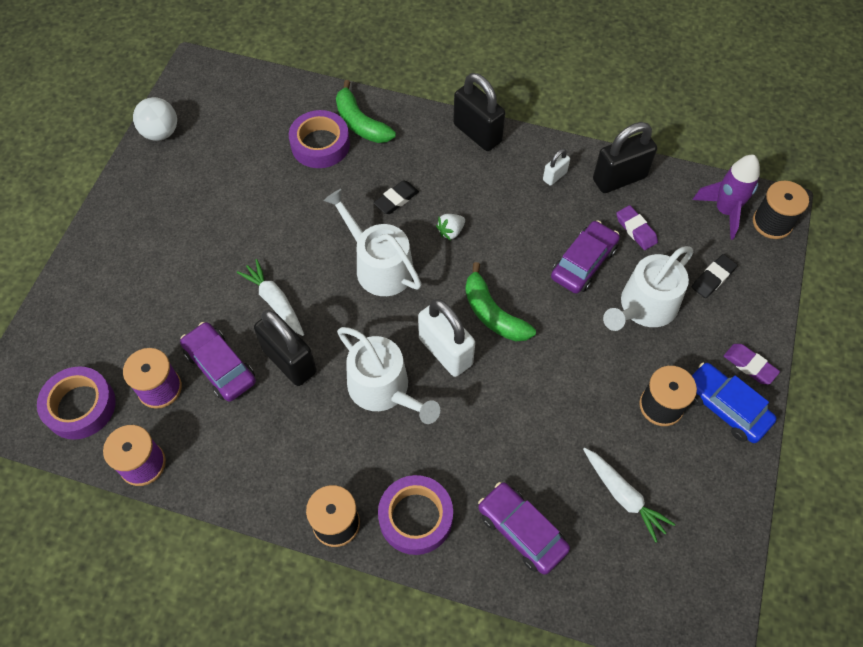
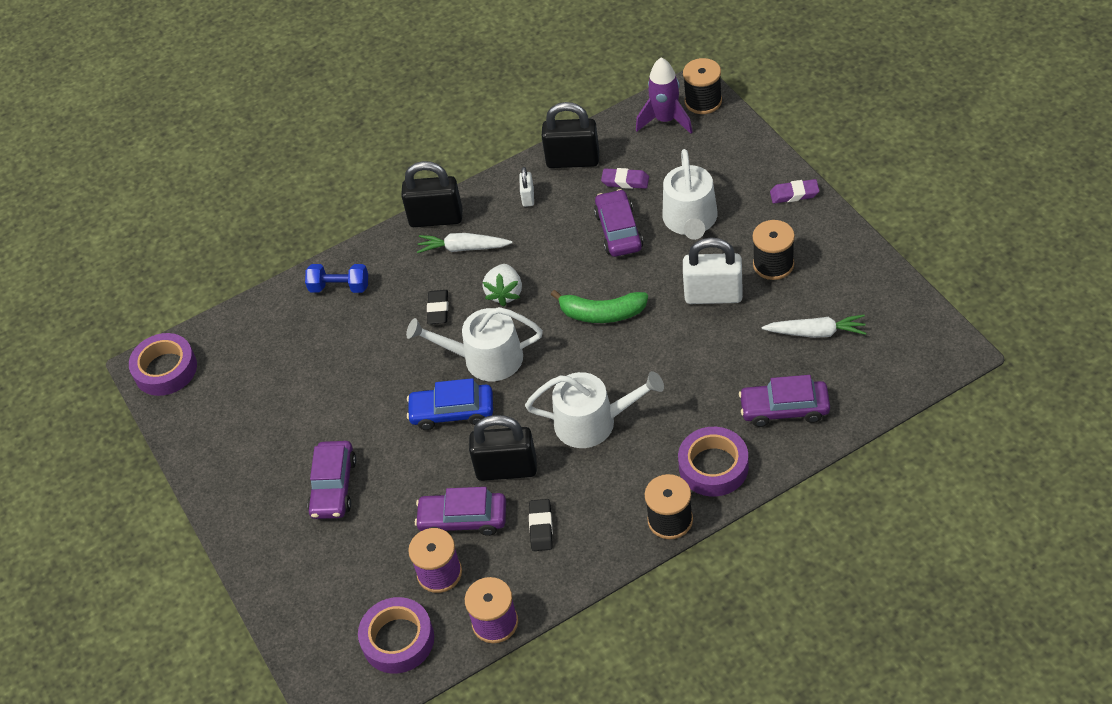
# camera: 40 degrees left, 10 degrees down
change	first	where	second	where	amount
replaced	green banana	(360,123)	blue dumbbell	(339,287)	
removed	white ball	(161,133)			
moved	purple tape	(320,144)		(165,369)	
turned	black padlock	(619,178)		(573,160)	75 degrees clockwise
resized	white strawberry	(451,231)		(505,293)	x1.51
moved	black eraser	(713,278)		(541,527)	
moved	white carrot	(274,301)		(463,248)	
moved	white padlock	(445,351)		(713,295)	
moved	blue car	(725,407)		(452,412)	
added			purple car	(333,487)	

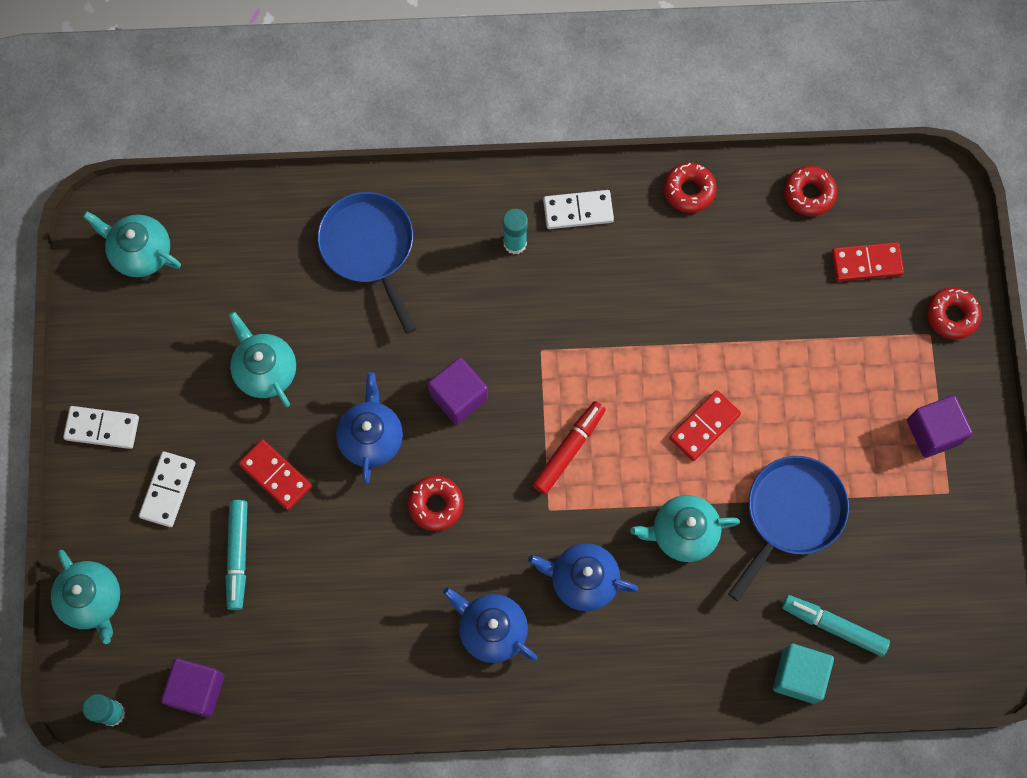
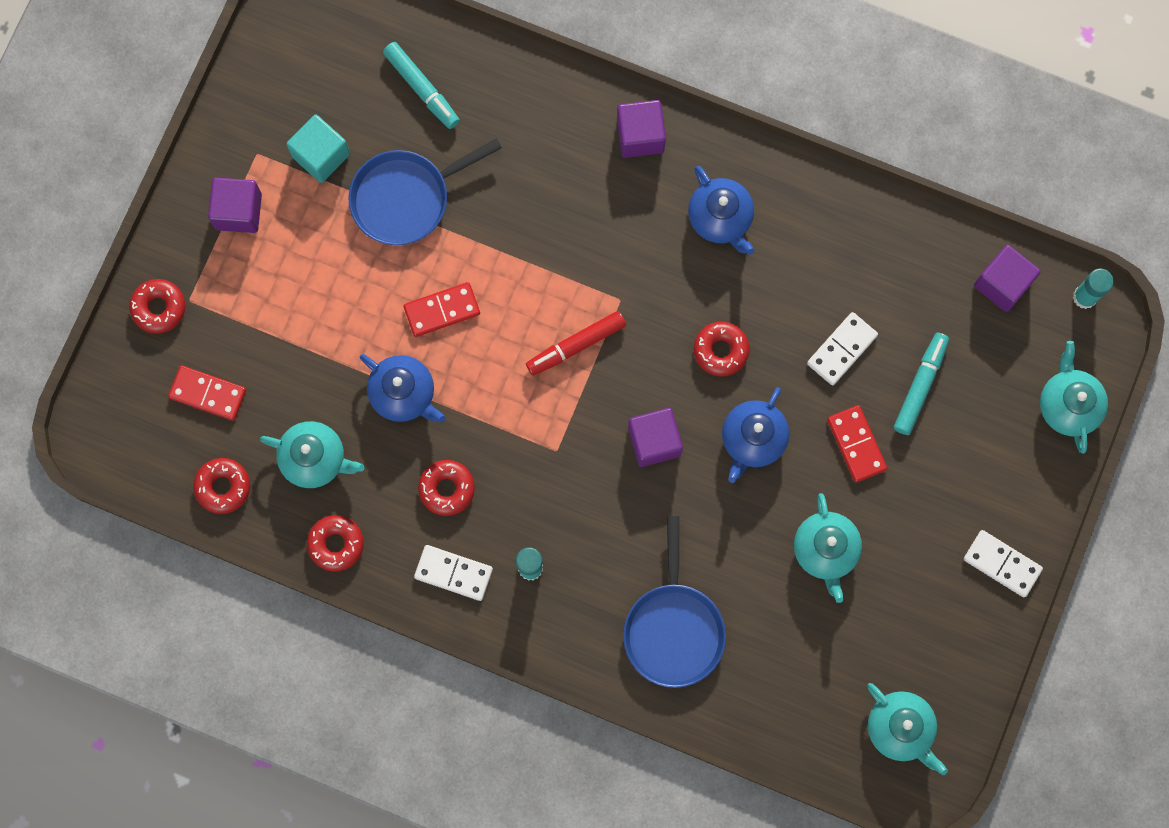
# camera: 155 degrees left, 5 degrees up
change	first	where	second	where	amount
moved	white domino	(168,490)		(842,349)	
moved	turquoise teapot	(683,533)		(315,459)	
moved	blue teapot	(583,580)		(404,394)	
moved	turquoise cube	(799,676)		(321,155)	
added			purple cube	(640,135)	
added			red donut	(447,489)	

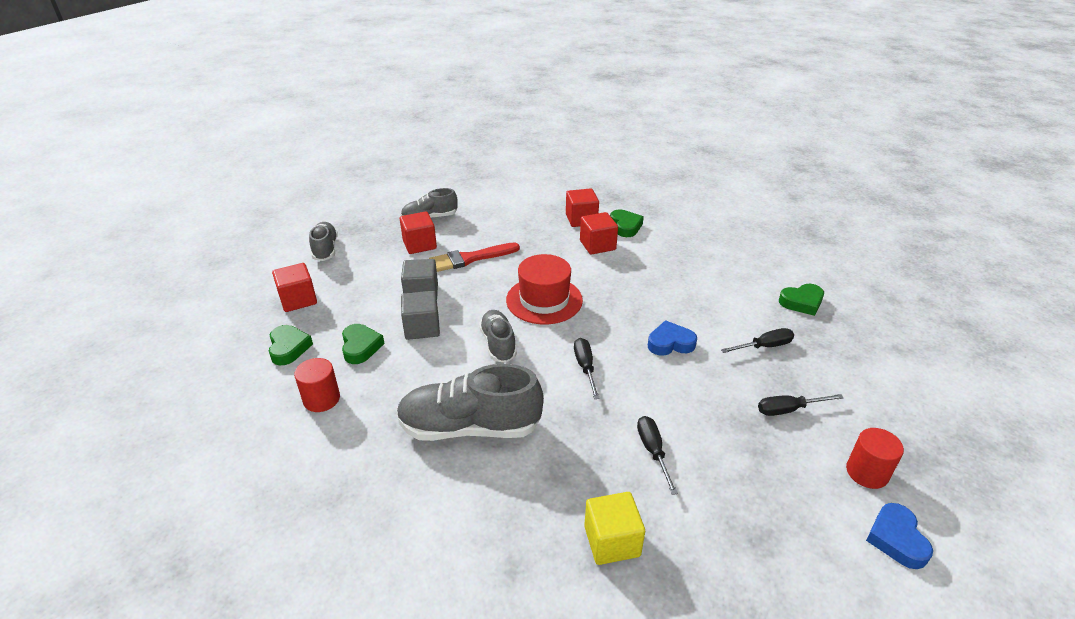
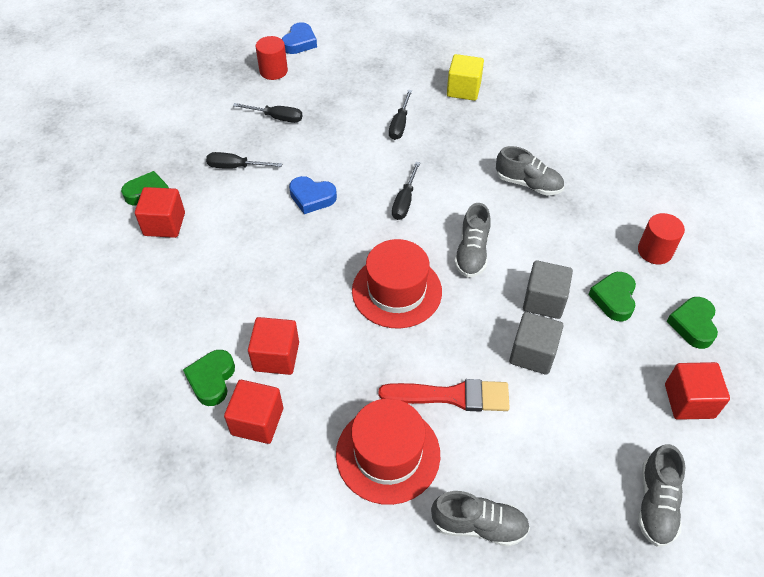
# camera: 155 degrees left, 15 degrees up
change	first	where	second	where	amount
moved	red cube	(419,244)		(164,224)	
resized	grey shoe	(470,427)		(528,184)	x0.58
added			red hat	(388,454)	

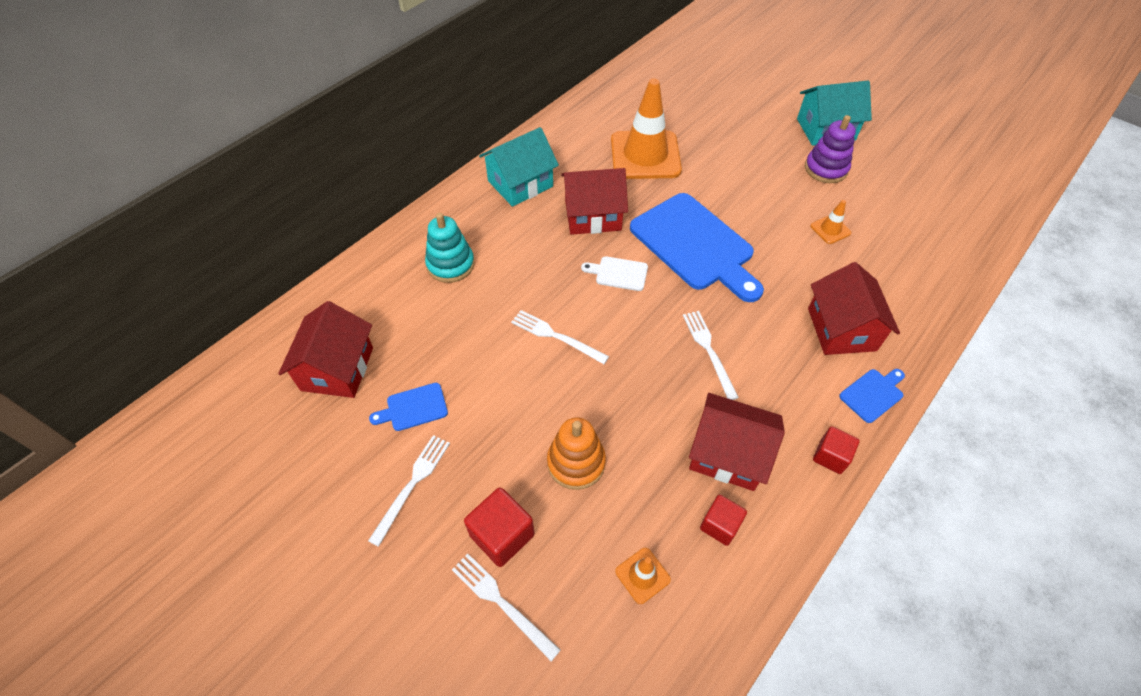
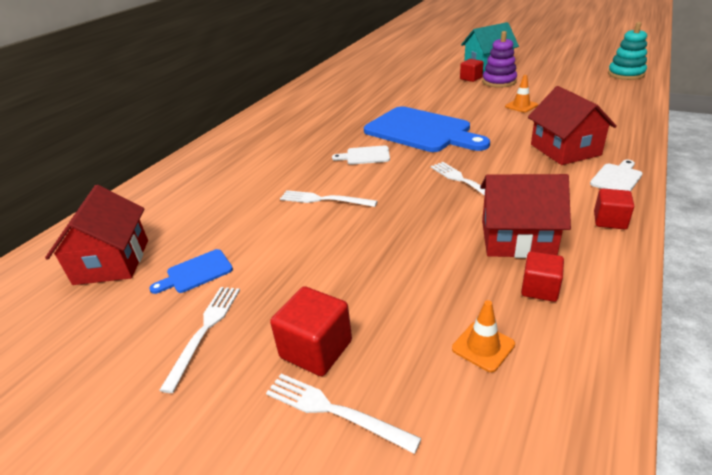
# camera: 10 degrees left, 20 degrees down
change	first	where	second	where	amount
removed	orange traffic cone	(645,155)			
removed	turquoise house	(520,184)			
removed	red house	(593,215)			
moved	turquoise stacking toy	(450,264)		(626,74)	
recoloured	blue cutting board	(873,394)	white cutting board	(617,178)	
removed	orange stacking toy	(576,462)			
added			red cube	(471,78)	

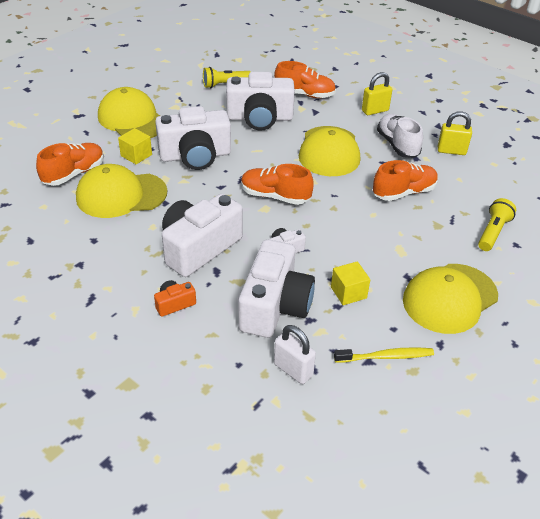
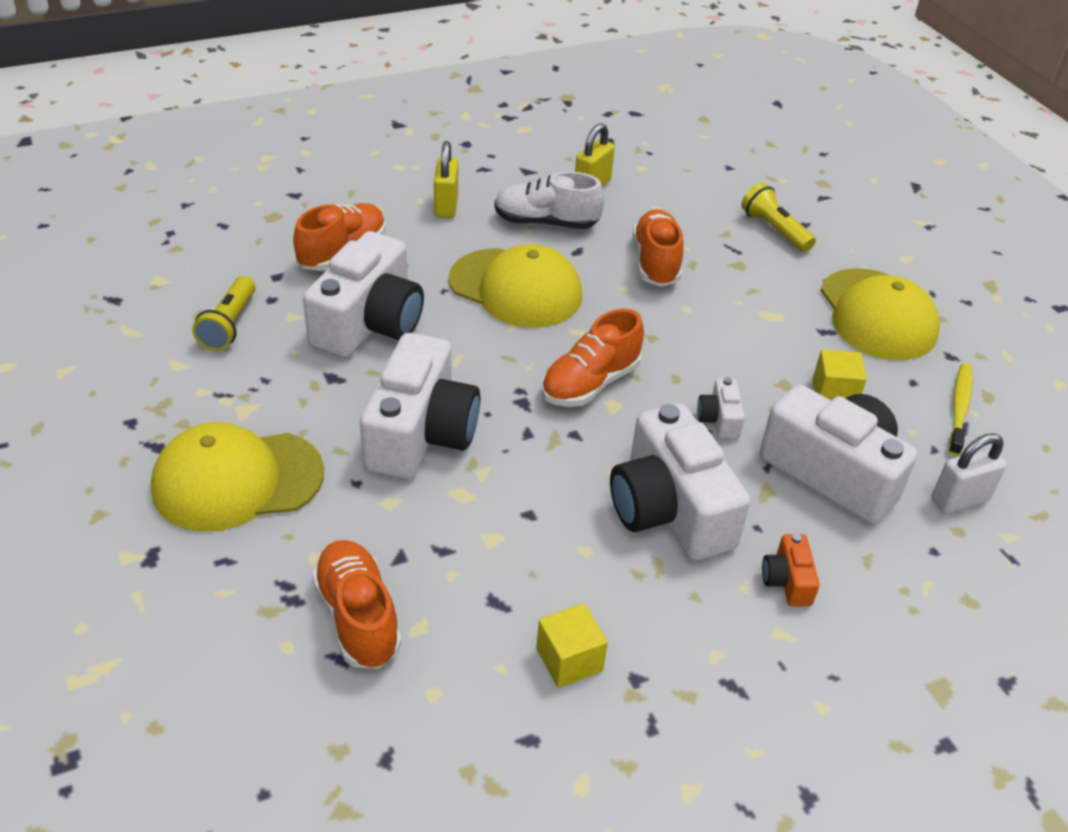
# camera: 65 degrees left, 0 degrees up
change	first	where	second	where	amount
moved	yellow cube	(136,155)		(569,660)	
removed	yellow cap	(121,195)			

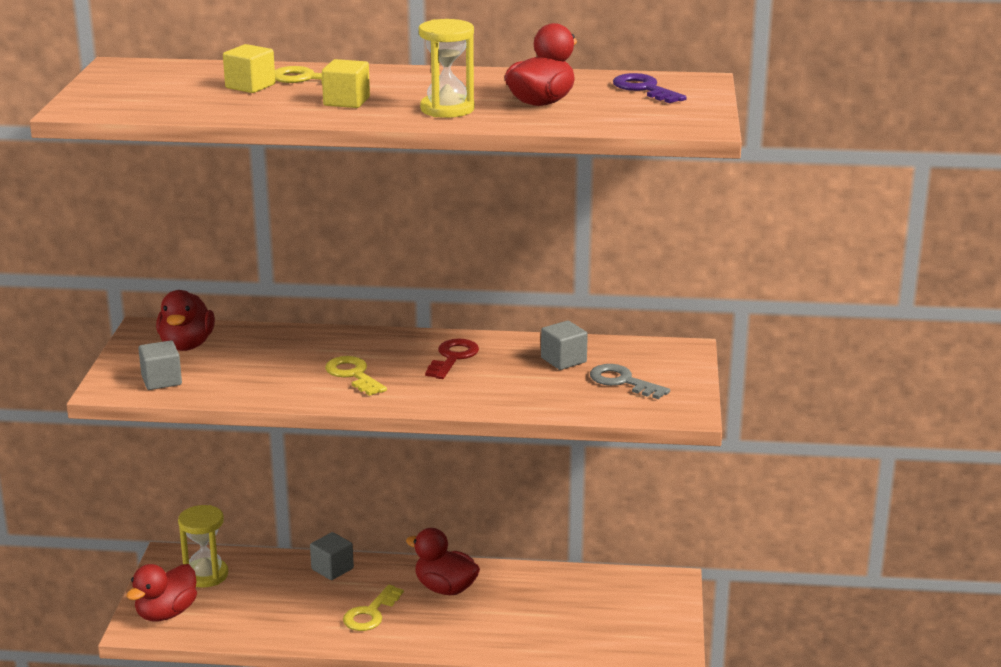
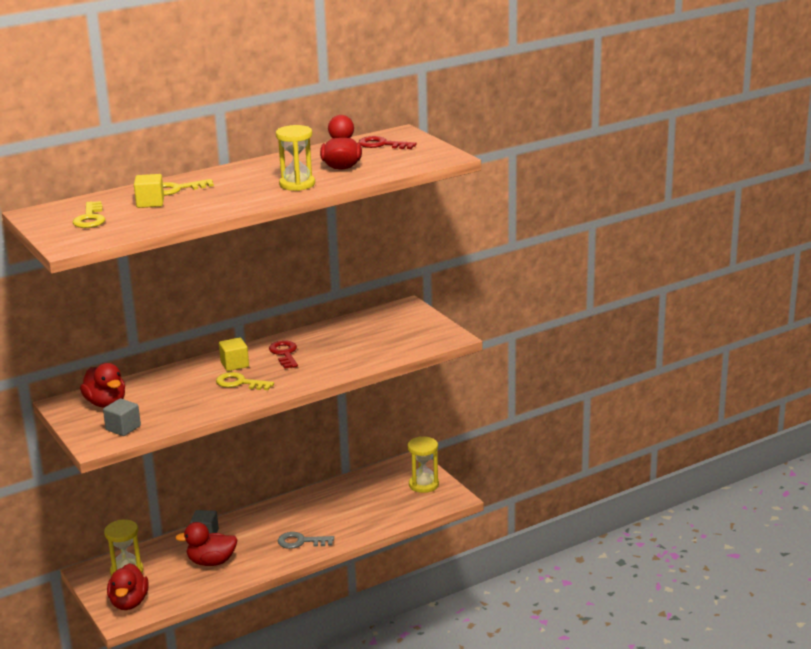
# camera: 35 degrees left, 0 degrees up
change	first	where	second	where	amount
moved	yellow cube	(346,101)		(234,364)	
recoloured	purple key	(644,89)	red key	(382,144)	
removed	grey cube	(563,360)			
moved	grey key	(623,381)		(301,542)	
moved	red duck	(445,588)		(211,562)	
moved	yellow key	(370,613)		(90,218)	
added			yellow hourglass	(423,485)	

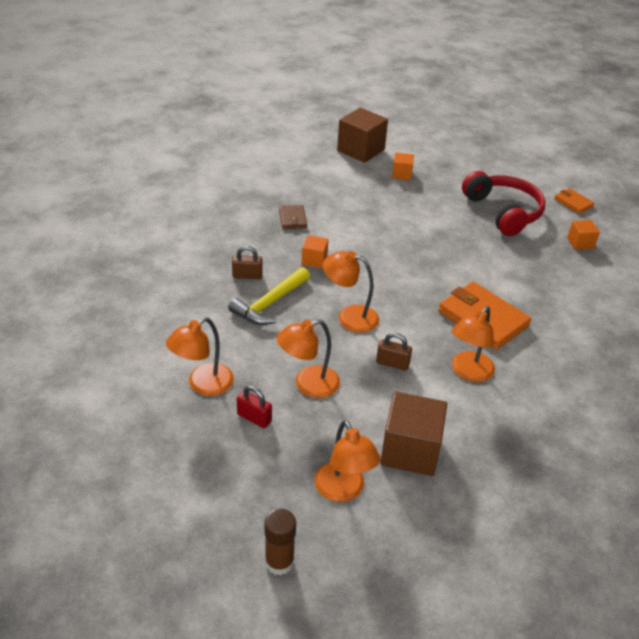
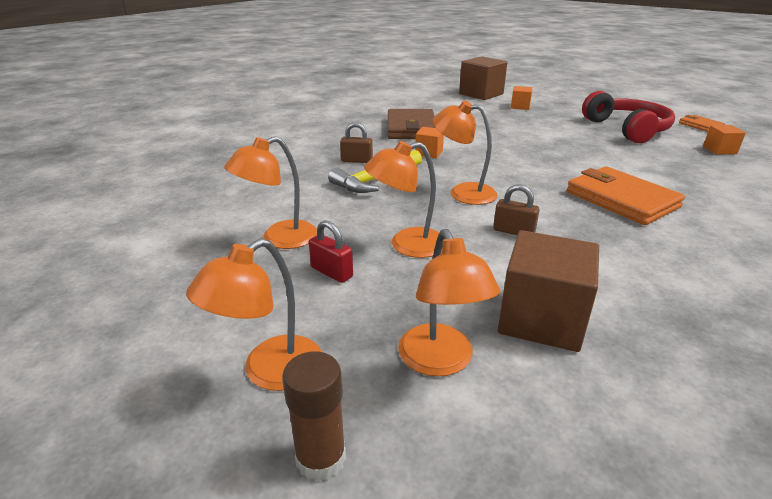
# camera: 10 degrees right, 10 degrees down
change	first	where	second	where	amount
resized	brown wallet	(292,219)		(411,128)	x1.95
moved	orange lamp	(468,372)		(270,372)	

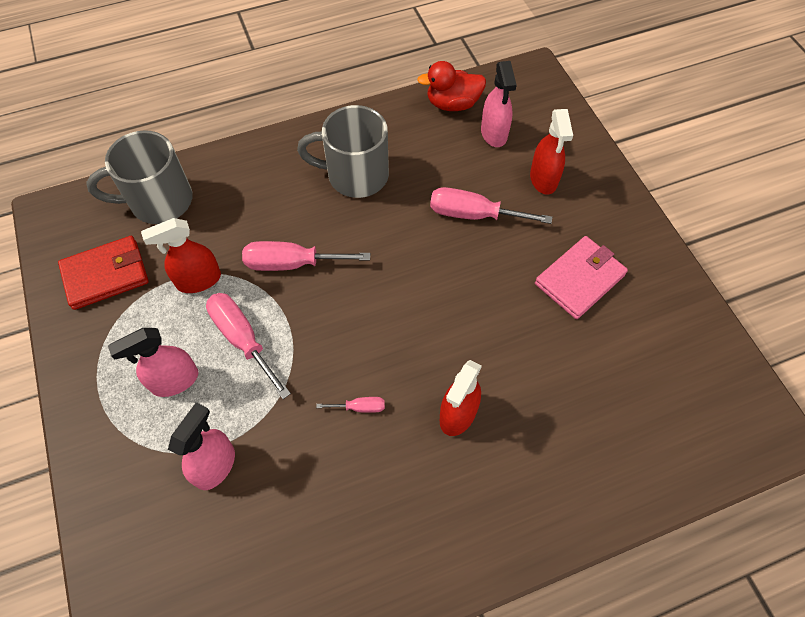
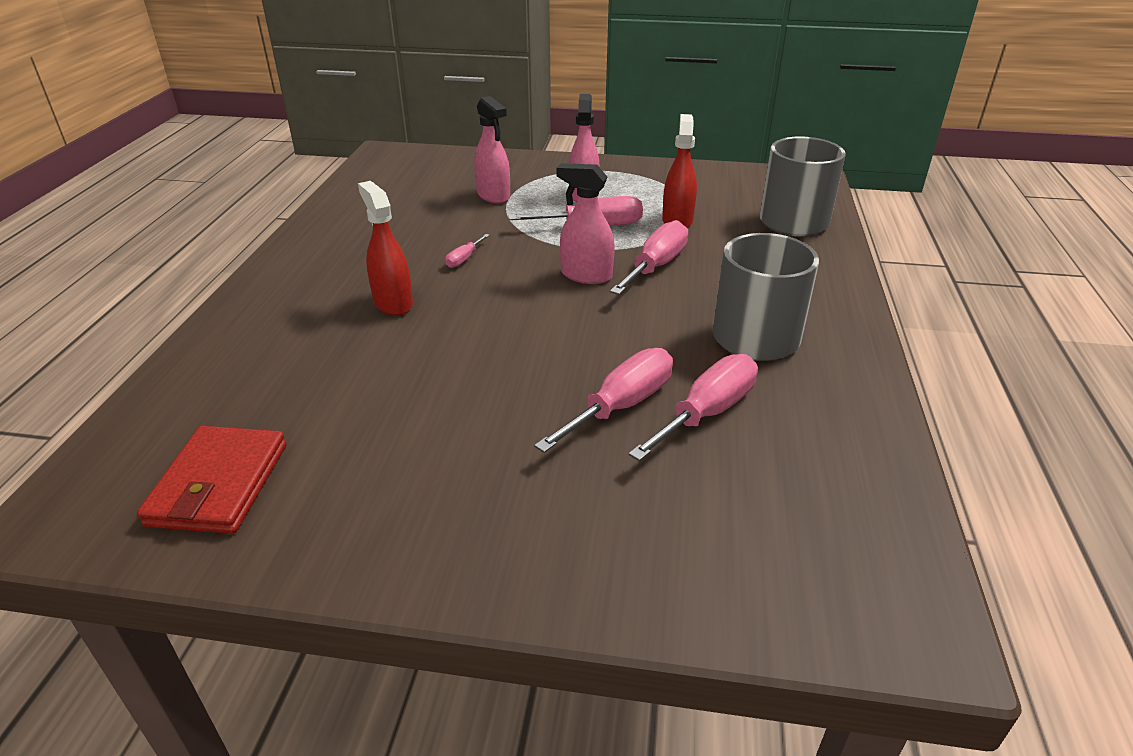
# camera: 120 degrees right, 25 degrees down
change	first	where	second	where	amount
removed	red duck	(452,104)			
moved	pink spray bottle	(494,133)		(586,275)	
removed	red spray bottle	(543,179)			
moved	red wallet	(106,275)		(219,484)	
removed	pink wallet	(579,279)			
added			pink screwdriver	(707,413)	

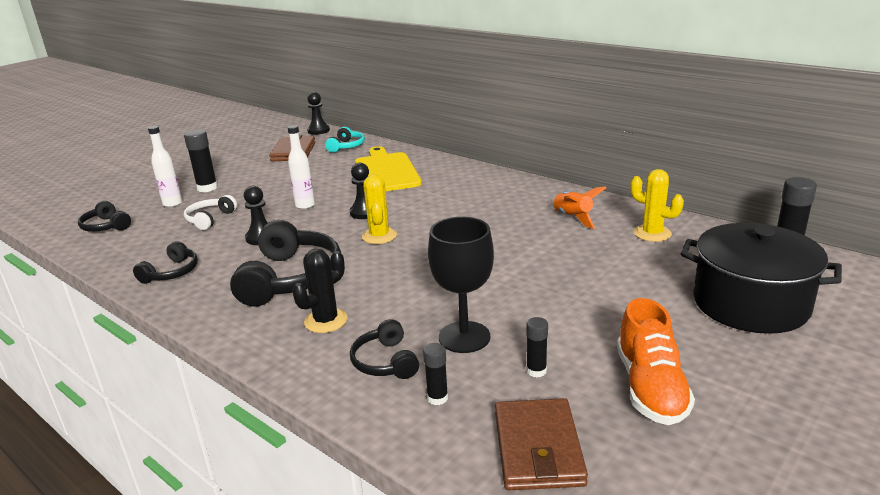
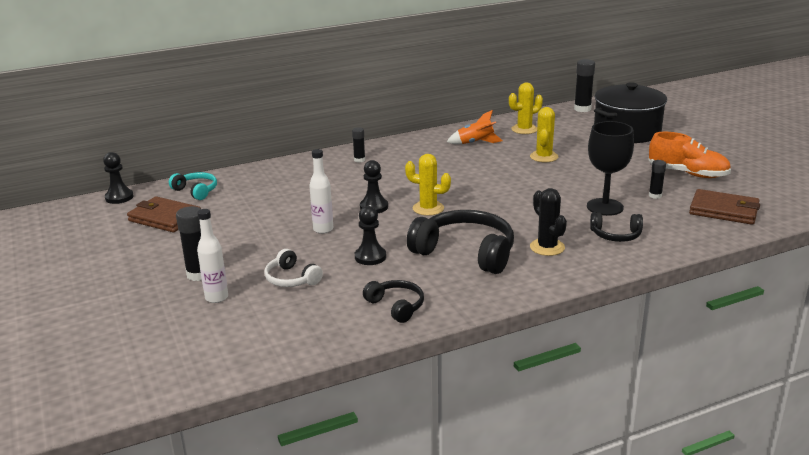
# camera: 65 degrees left, 0 degrees up
change	first	where	second	where	amount
removed	yellow cutting board	(386,171)			
removed	black headphones	(106,226)			
moved	black glue stick	(437,398)		(359,160)	
added			yellow cactus	(544,157)	

